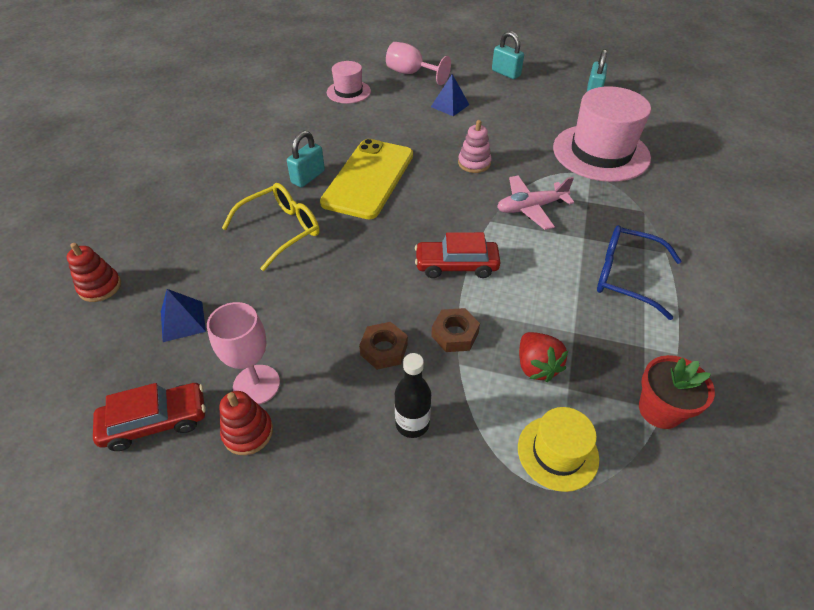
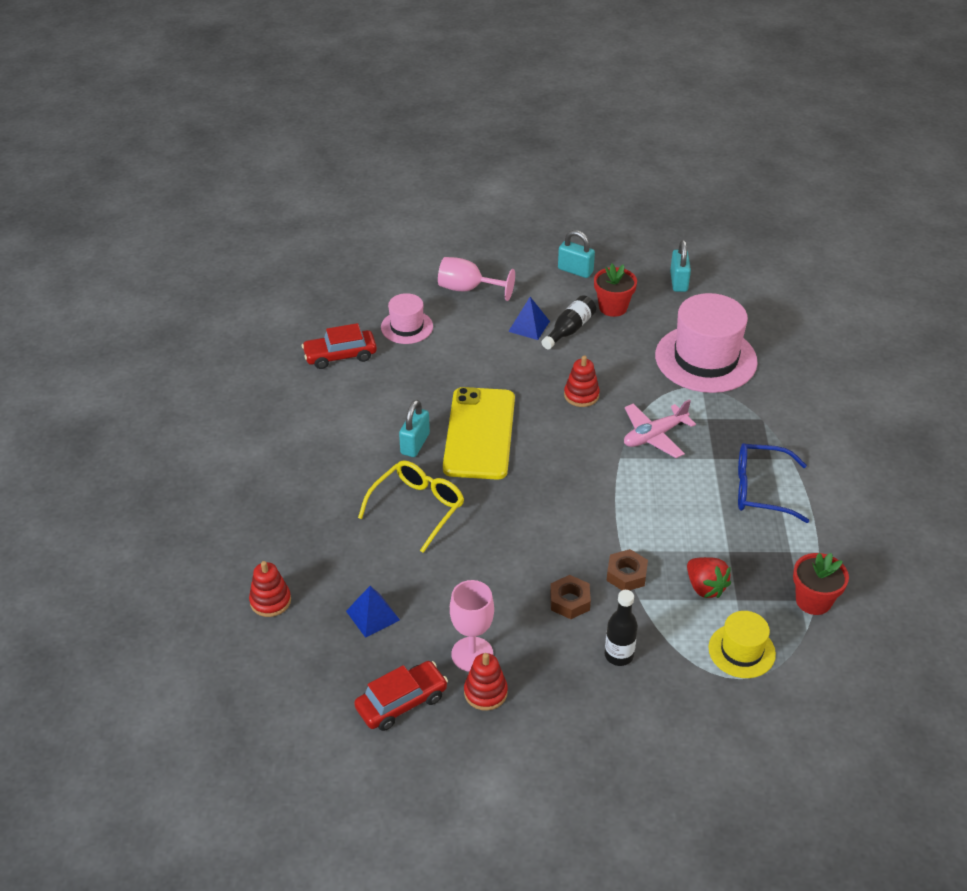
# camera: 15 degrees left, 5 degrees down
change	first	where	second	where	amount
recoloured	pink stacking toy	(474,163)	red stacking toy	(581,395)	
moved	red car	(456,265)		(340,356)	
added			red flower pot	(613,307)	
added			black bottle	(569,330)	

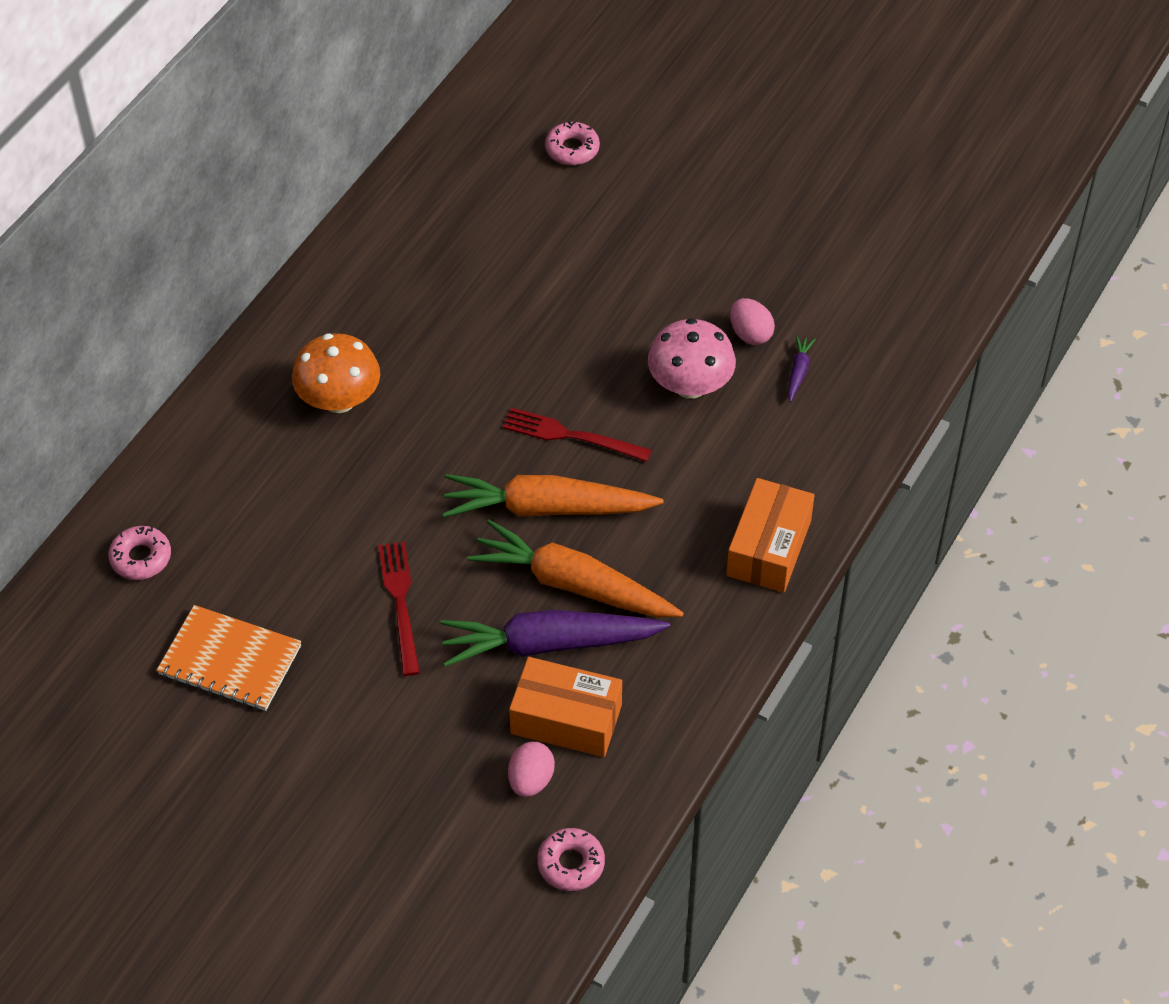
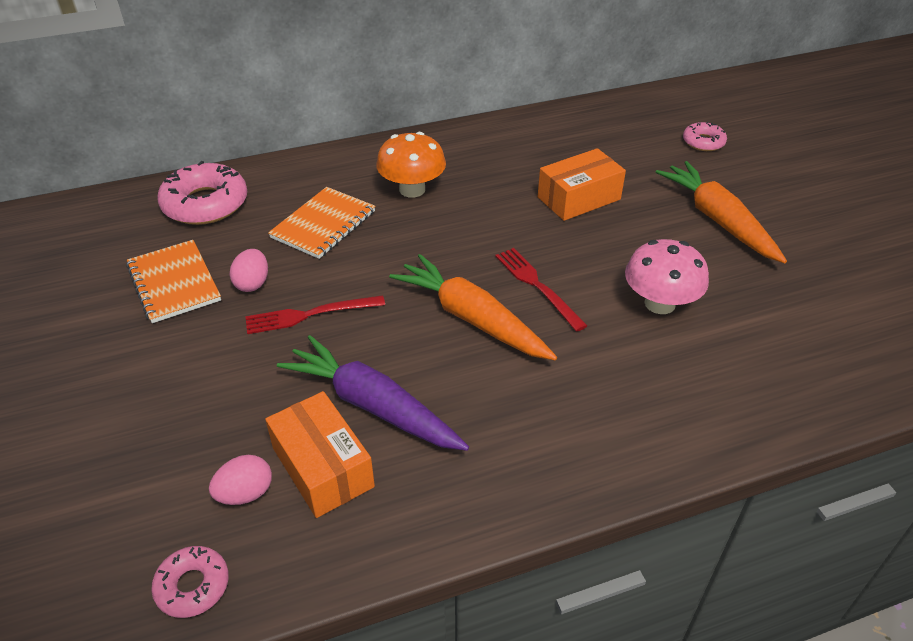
# camera: 40 degrees right, 10 degrees down
change	first	where	second	where	amount
moved	pink egg	(750,334)		(252,283)	
removed	purple carrot	(798,371)			
moved	orange box	(768,548)		(578,198)	
moved	orange carrot	(573,584)		(717,220)	
resized	pink donut	(141,558)		(205,204)	x1.83
turned	red fork	(400,602)		(310,315)	135 degrees counterclockwise
added			orange notebook	(323,224)	

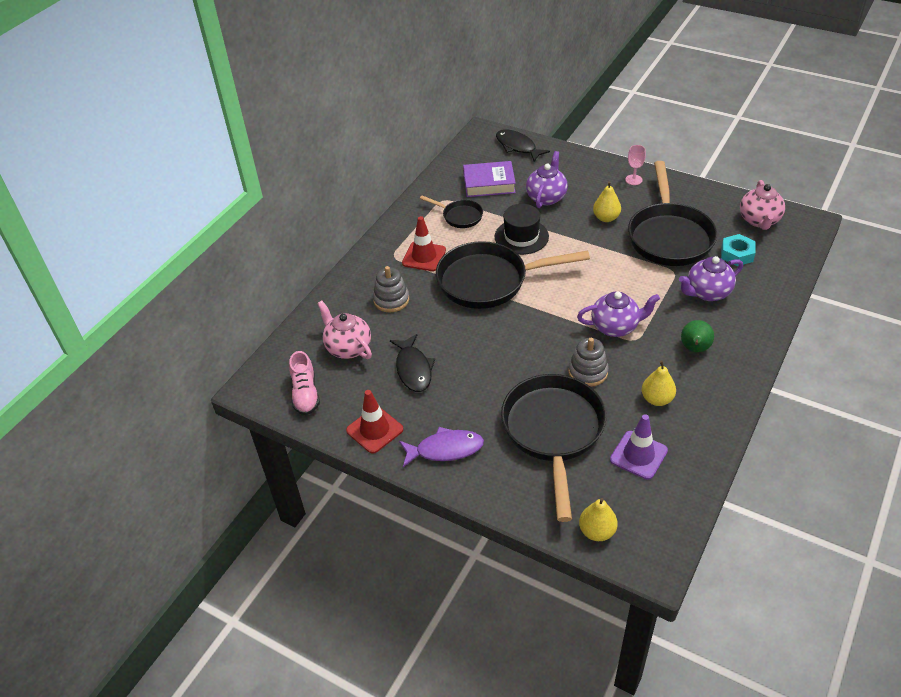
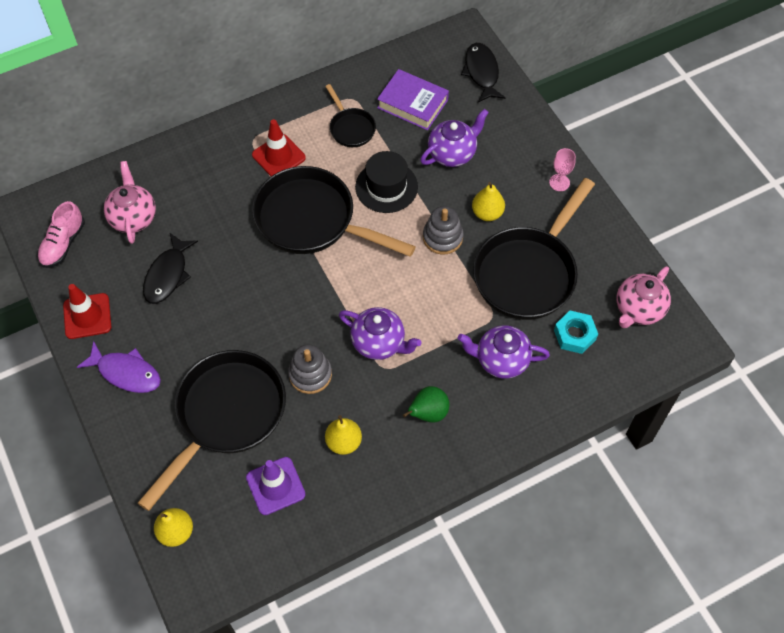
# camera: 30 degrees right, 15 degrees up
change	first	where	second	where	amount
moved	grey stacking toy	(391,300)		(442,237)	

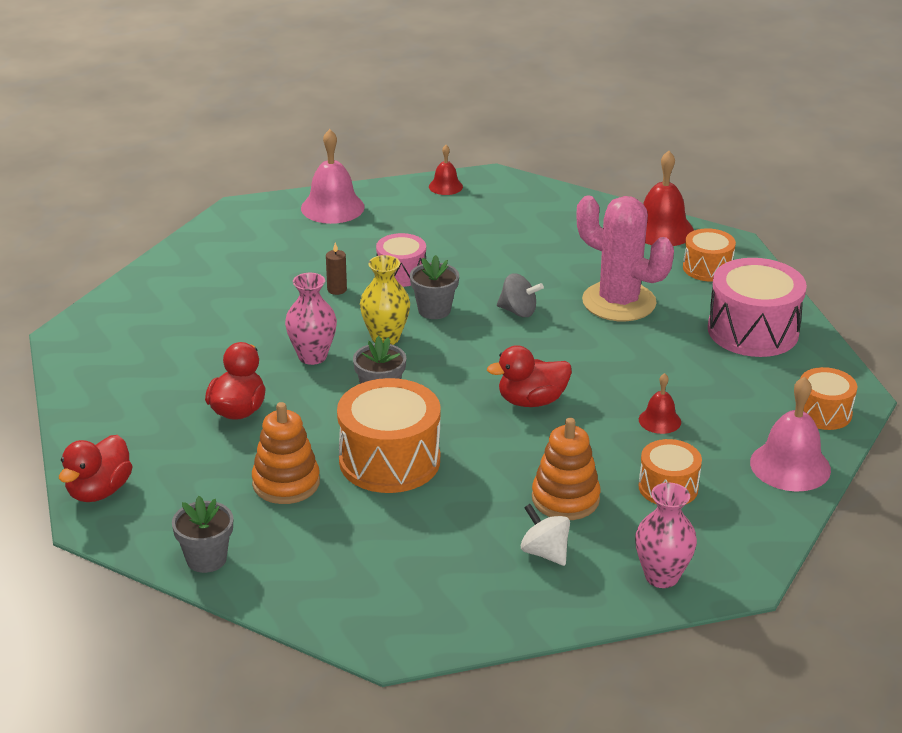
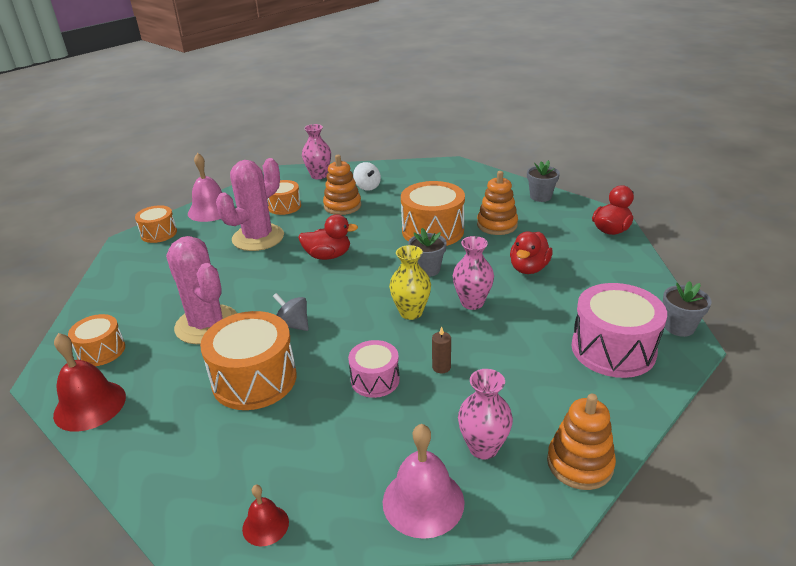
# camera: 165 degrees left, 0 degrees up
change	first	where	second	where	amount
moved	grey flower pot	(434,310)		(679,327)	
moved	pink drum	(753,331)		(613,349)	
replaced	red bell	(659,420)	pink cactus	(258,238)	
added			orange drum	(254,379)	
added			pink vase	(483,448)	
added			orange stacking toy	(579,463)	

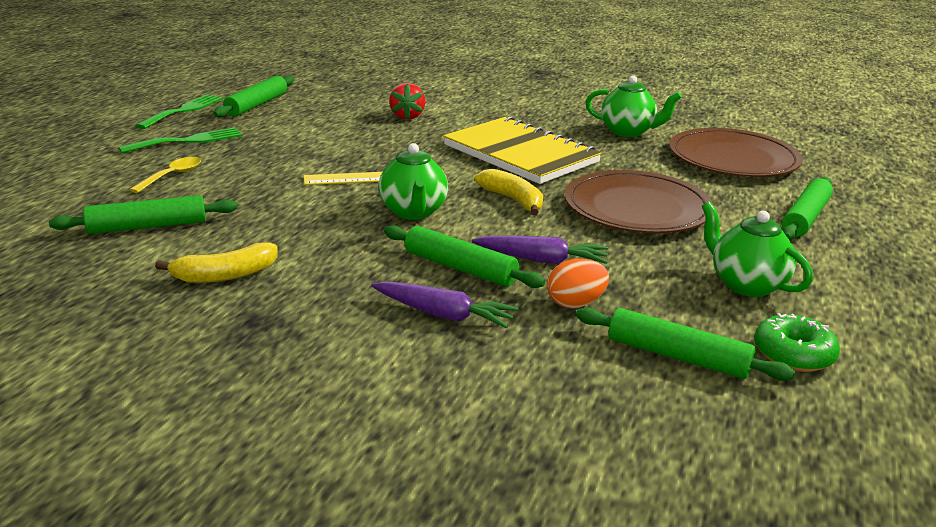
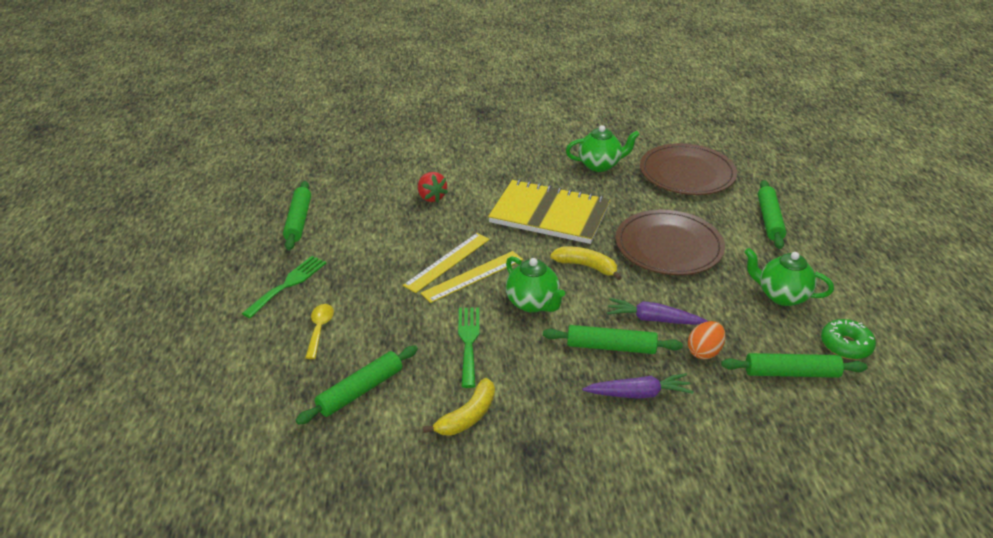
# camera: 25 degrees left, 10 degrees up
change	first	where	second	where	amount
moved	green fork	(183,110)		(468,342)	
turned	purple carrot	(542,260)		(653,319)	150 degrees counterclockwise
added			yellow ruler	(447,262)	

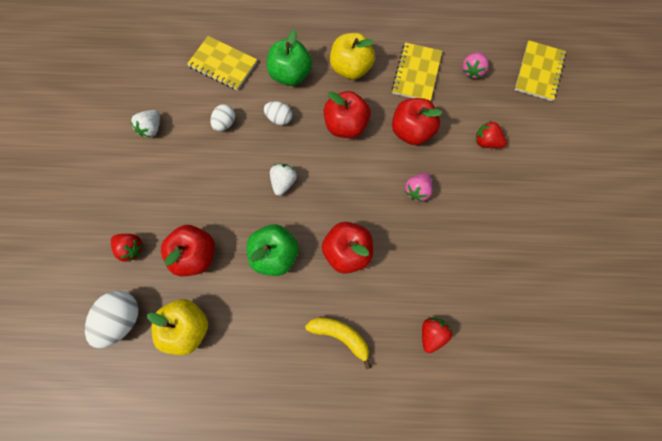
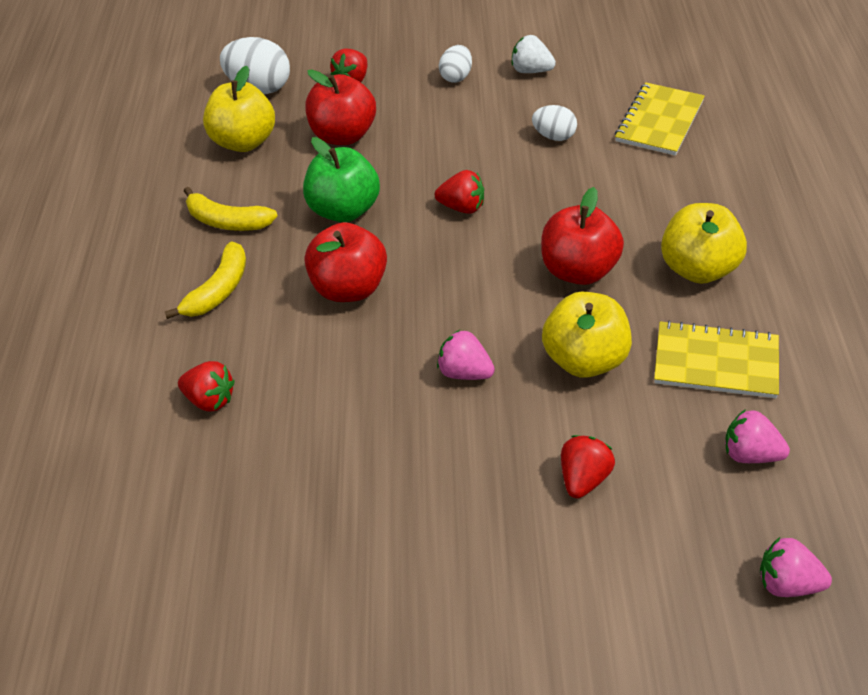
# camera: 90 degrees right, 25 degrees down
change	first	where	second	where	amount
removed	green apple	(290,74)			
replaced	yellow notebook	(539,72)	pink strawberry	(787,583)	
recoloured	red apple	(411,131)	yellow apple	(585,359)	
moved	white egg	(279,118)		(456,77)	
recoloured	white strawberry	(283,182)	red strawberry	(462,207)	
added			yellow banana	(227,221)	

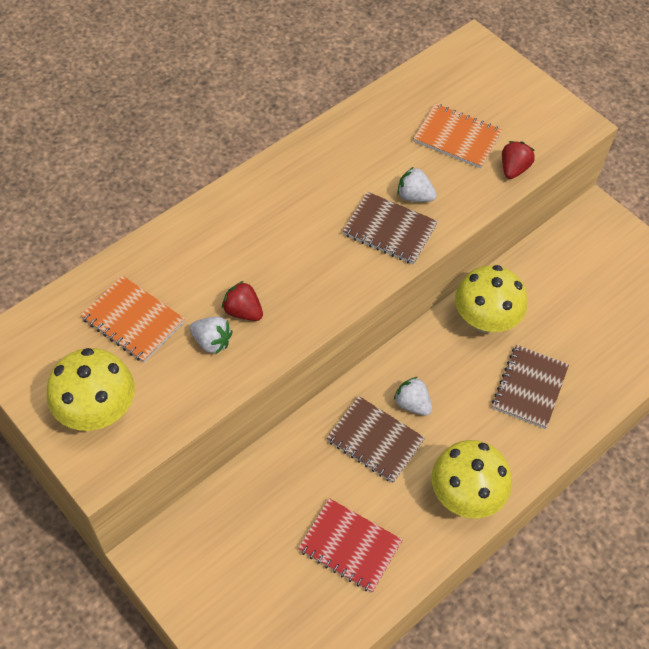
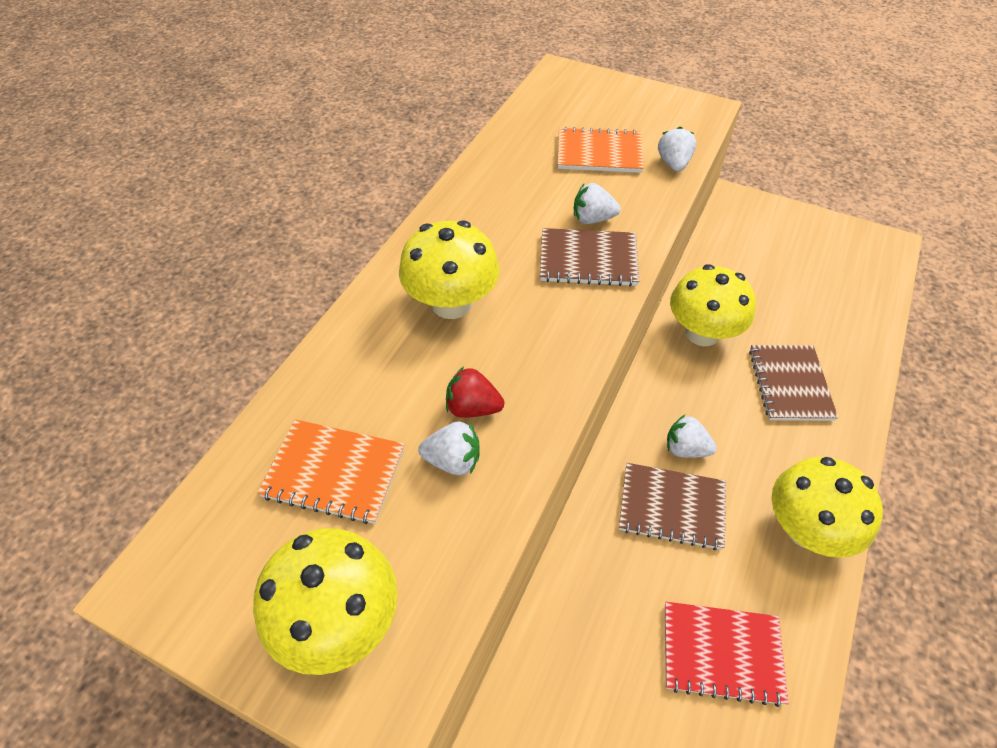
# camera: 20 degrees left, 5 degrees down
change	first	where	second	where	amount
recoloured	red strawberry	(513,169)	white strawberry	(673,164)	
added			yellow mushroom	(451,304)	

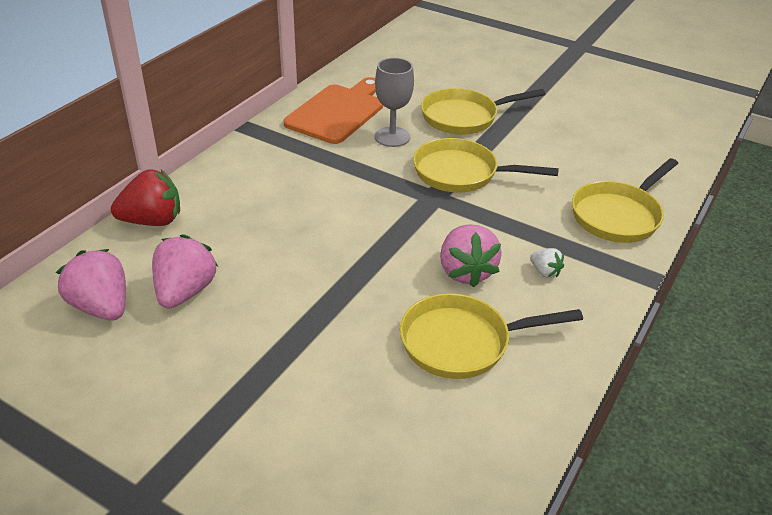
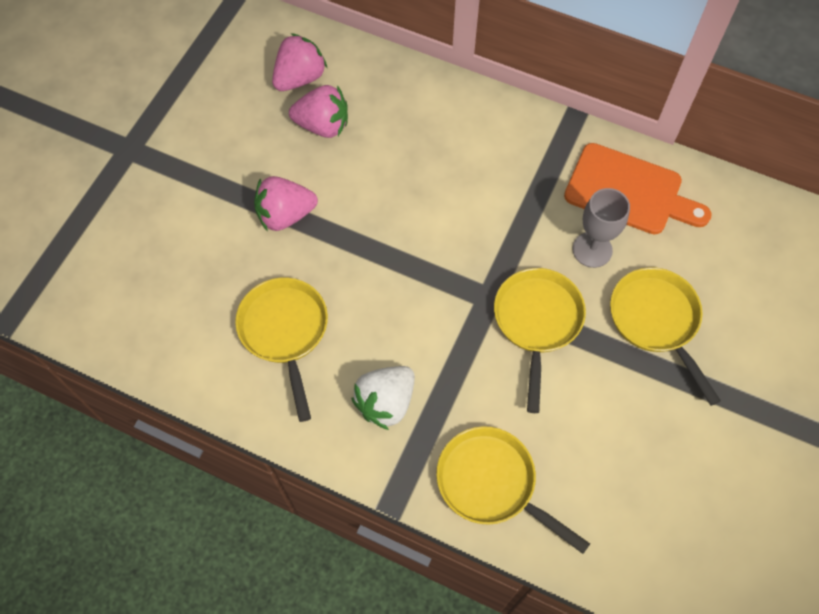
# camera: 85 degrees right, 25 degrees up
change	first	where	second	where	amount
removed	red strawberry	(152,221)			
moved	pink strawberry	(466,272)		(285,215)	
resized	white strawberry	(545,272)		(386,402)	x1.99

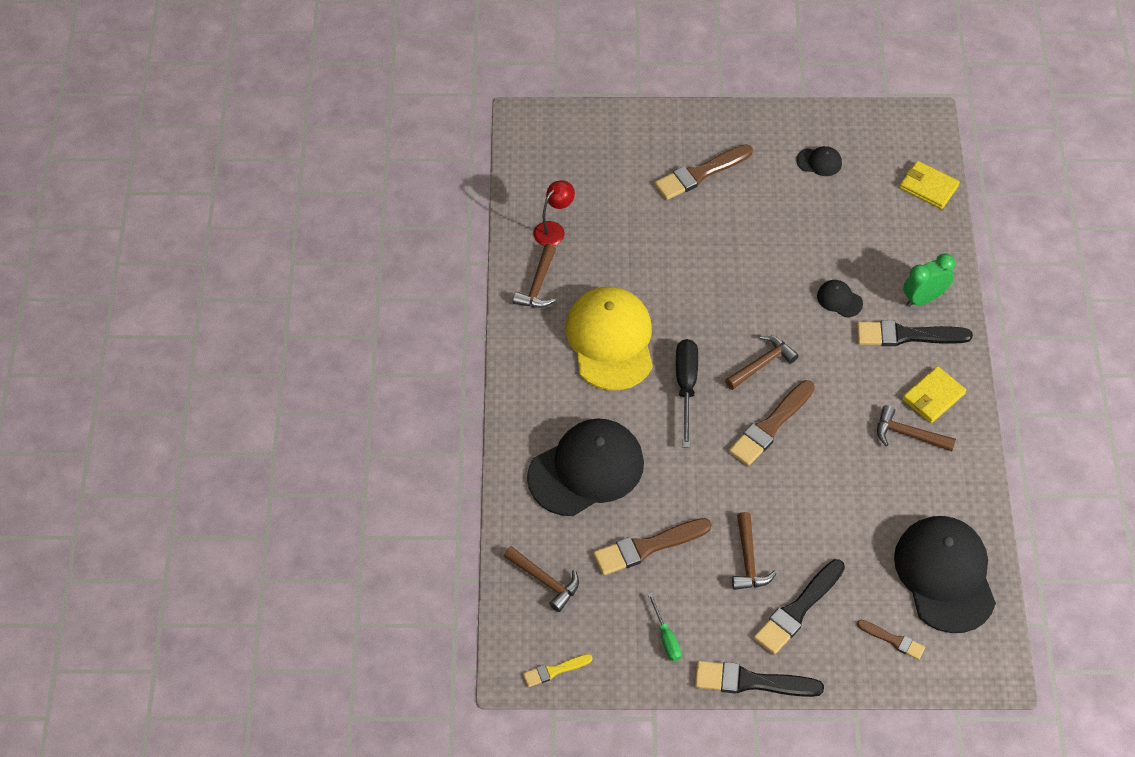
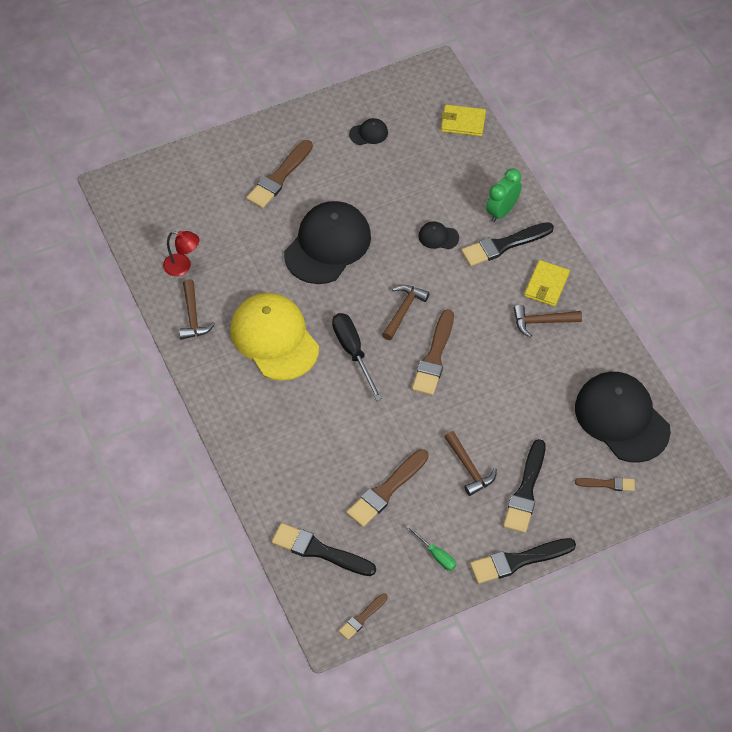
# camera: 25 degrees left, 0 degrees up
change	first	where	second	where	amount
turned	red lamp	(553,229)		(182,266)	90 degrees clockwise
moved	black cap	(586,469)		(327,245)	
replaced	brown hammer	(545,581)	black brush	(319,551)	
recoloured	yellow brush	(554,670)	brown brush	(362,618)	

